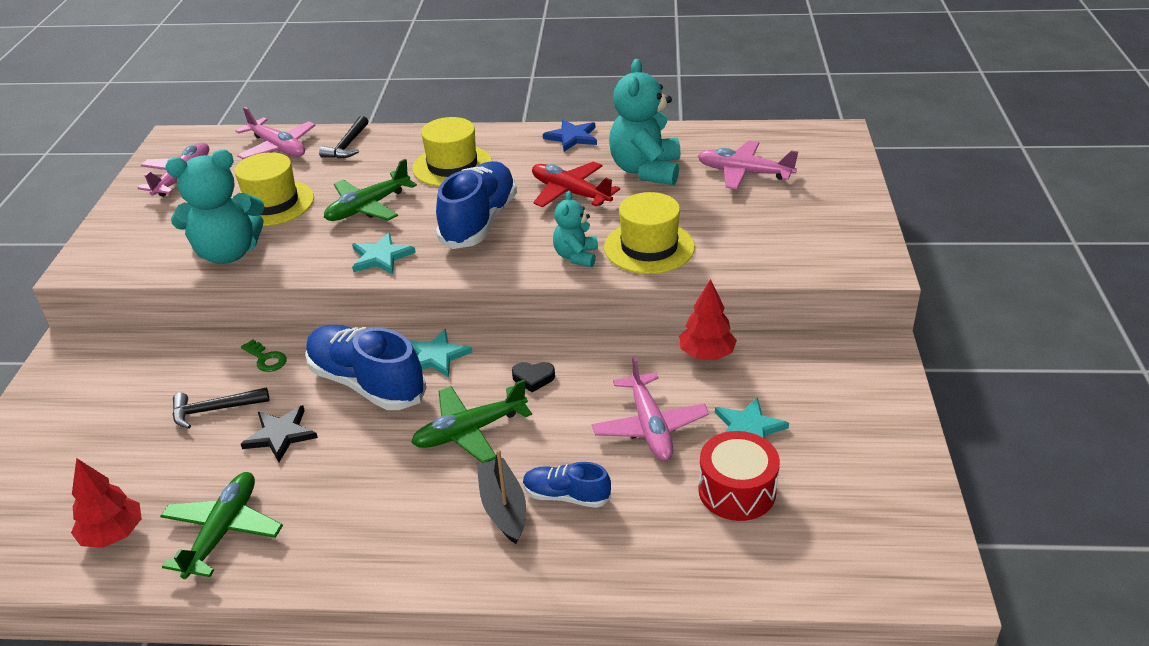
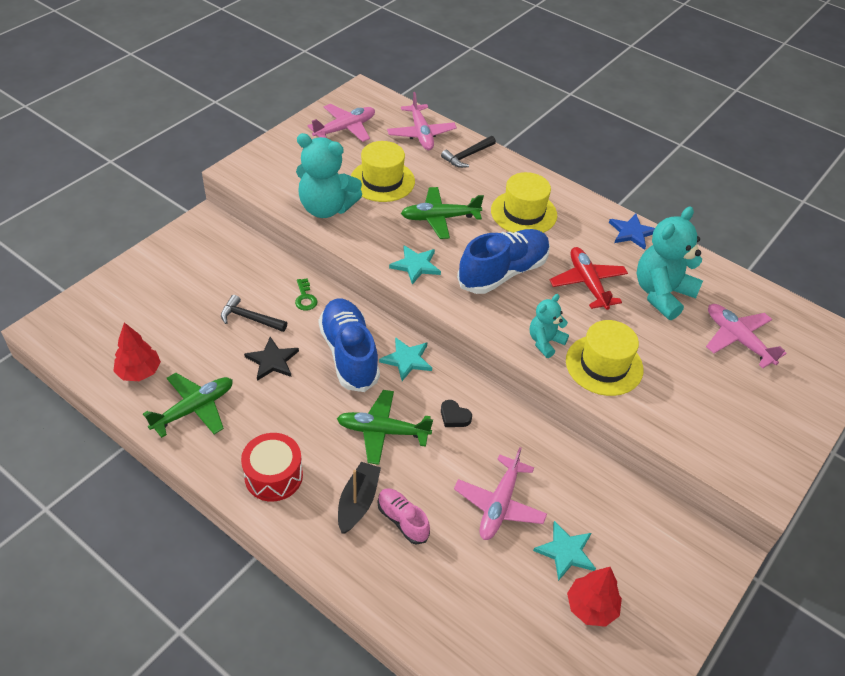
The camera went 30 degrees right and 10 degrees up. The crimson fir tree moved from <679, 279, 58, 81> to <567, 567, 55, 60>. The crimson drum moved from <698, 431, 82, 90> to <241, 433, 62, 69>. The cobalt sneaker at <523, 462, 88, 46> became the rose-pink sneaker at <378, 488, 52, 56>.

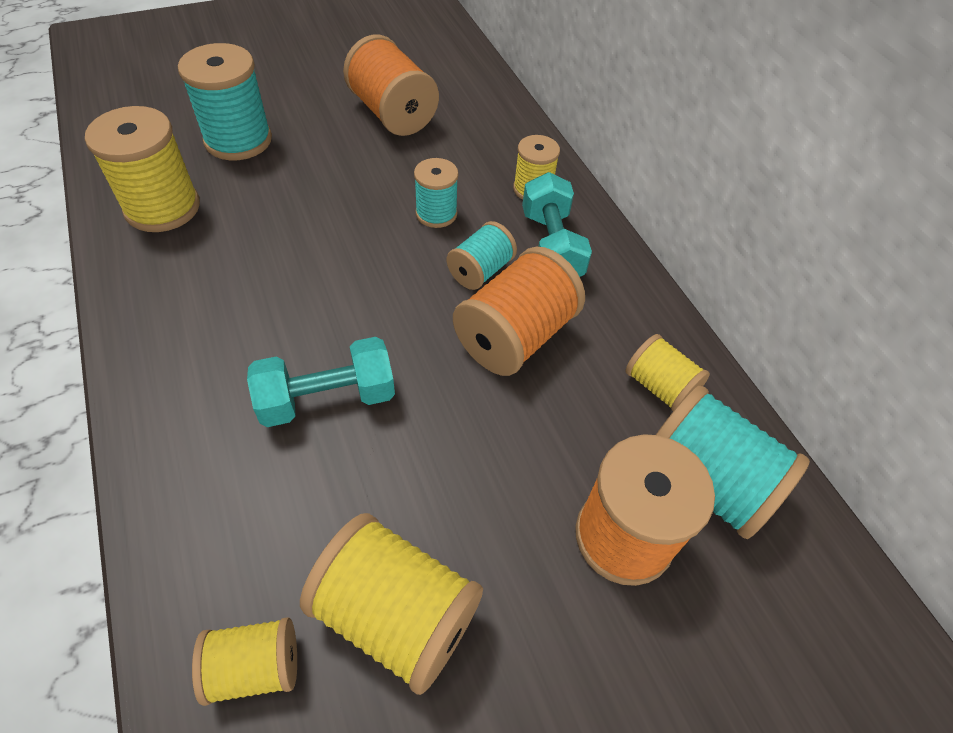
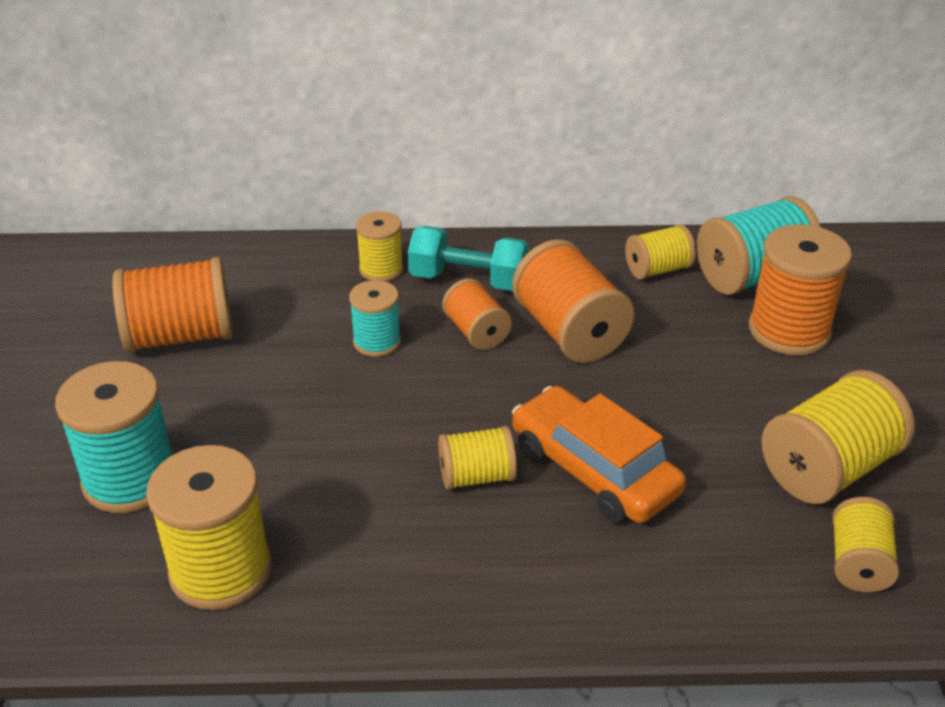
The camera went 65 degrees left and 15 degrees down. The aqua bobbin at <447, 221, 70, 69> became the orange-coloured bobbin at <442, 278, 70, 72>. The aqua free weight at <247, 337, 148, 90> was replaced by the orange-coloured car at <512, 386, 174, 137>. The bright yellow bobbin at <438, 426, 79, 64> appeared.

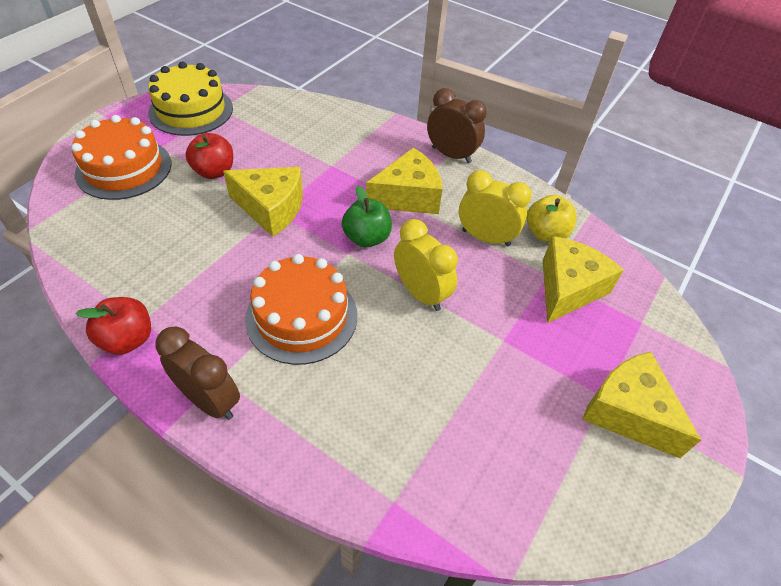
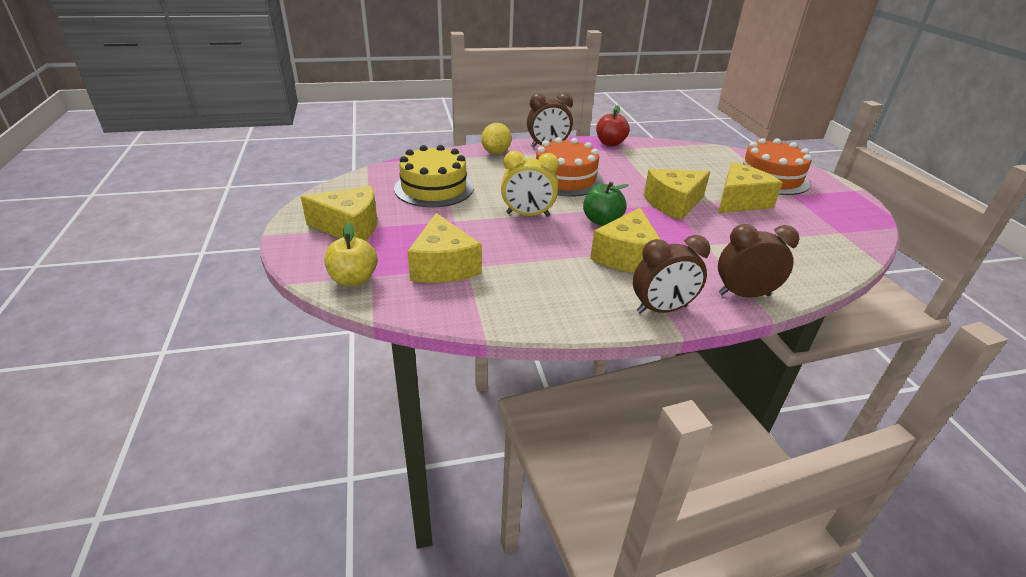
The camera went 135 degrees right and 15 degrees down. The bright yellow cake moved from <148, 62, 85, 74> to <394, 145, 80, 62>. The crimson toy apple at <186, 133, 47, 46> was replaced by the bright yellow cheese at <718, 162, 65, 51>. The bright yellow bedside clock at <459, 170, 73, 76> disappeared. The bright yellow toy apple moved from <527, 195, 50, 47> to <324, 222, 54, 64>. The bright yellow lemon at <481, 123, 31, 31> appeared. The brown bedside clock at <718, 224, 82, 73> appeared.

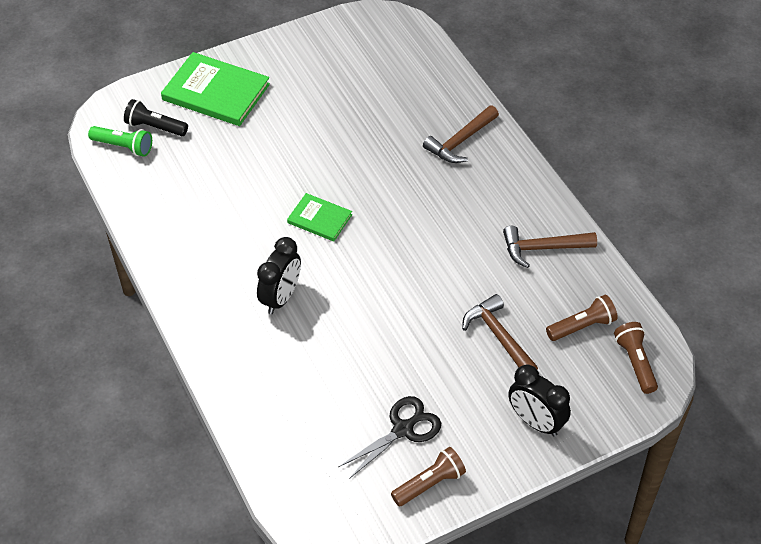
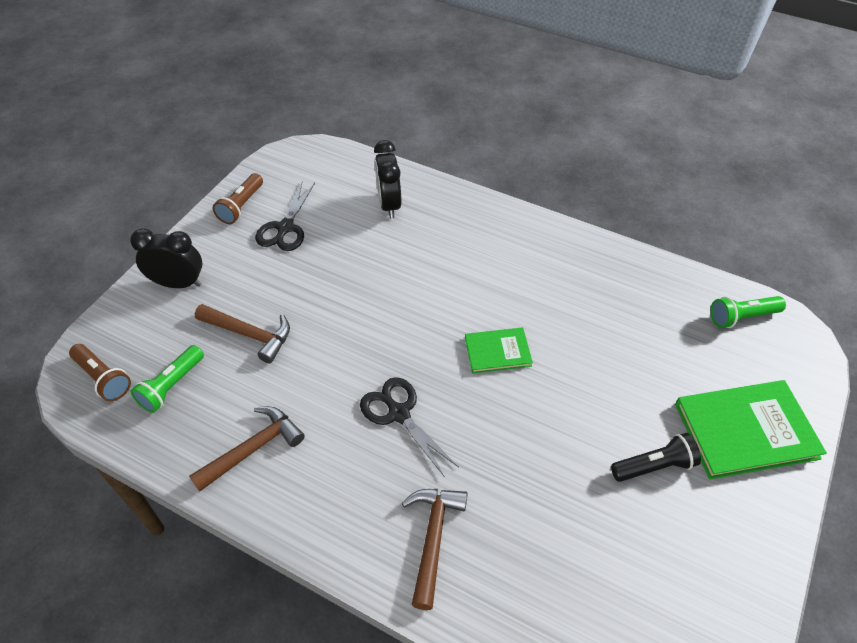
The camera went 145 degrees right and 0 degrees up. The black pocket torch moved from <124, 99, 64, 37> to <611, 433, 90, 49>. The black bedside clock moved from <257, 237, 44, 77> to <374, 140, 27, 78>. The brown pocket torch at <546, 295, 72, 46> became the emerald pocket torch at <131, 345, 73, 68>. The black pair of scissors at <360, 377, 99, 100> appeared.

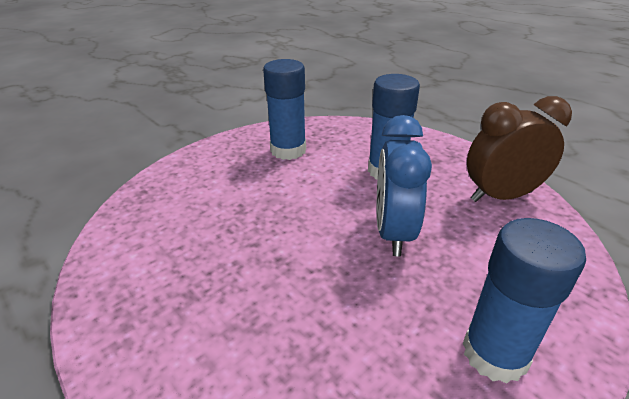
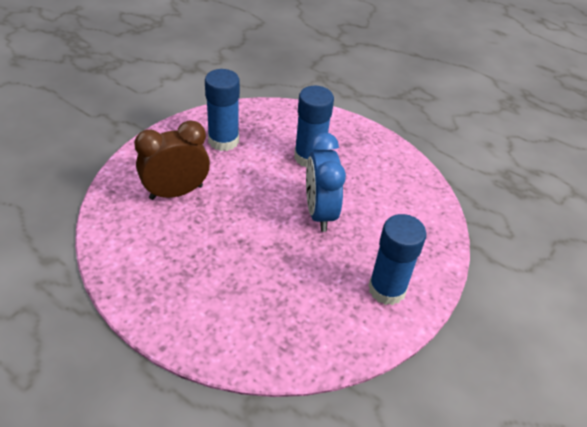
The camera went 15 degrees left and 10 degrees up. The brown bedside clock moved from <467, 96, 105, 106> to <134, 120, 76, 80>.

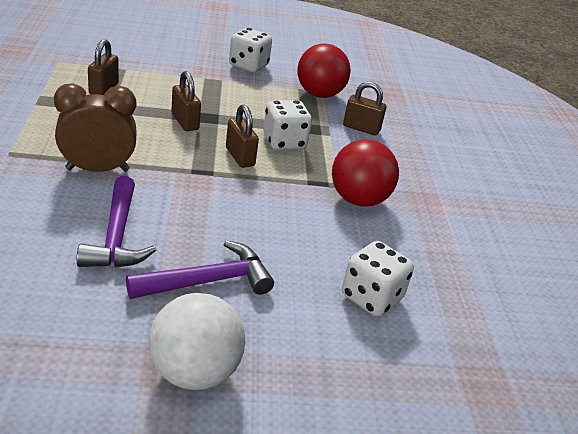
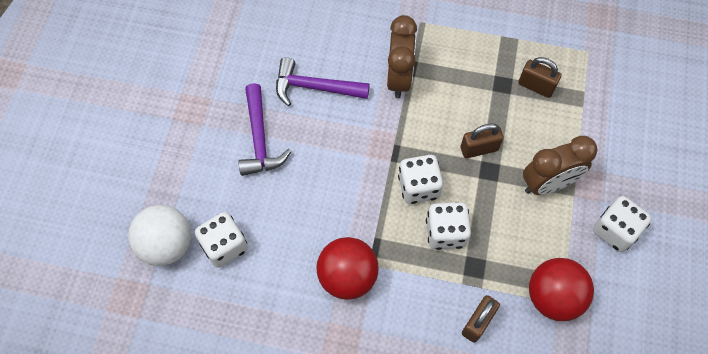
The camera went 110 degrees right and 30 degrees up. The brown small lock at <226, 105, 33, 63> was replaced by the pure white game die at <398, 155, 45, 49>. The pure white play ball moved from <149, 293, 96, 97> to <128, 205, 63, 61>. The brown bedside clock at <523, 136, 75, 59> appeared.

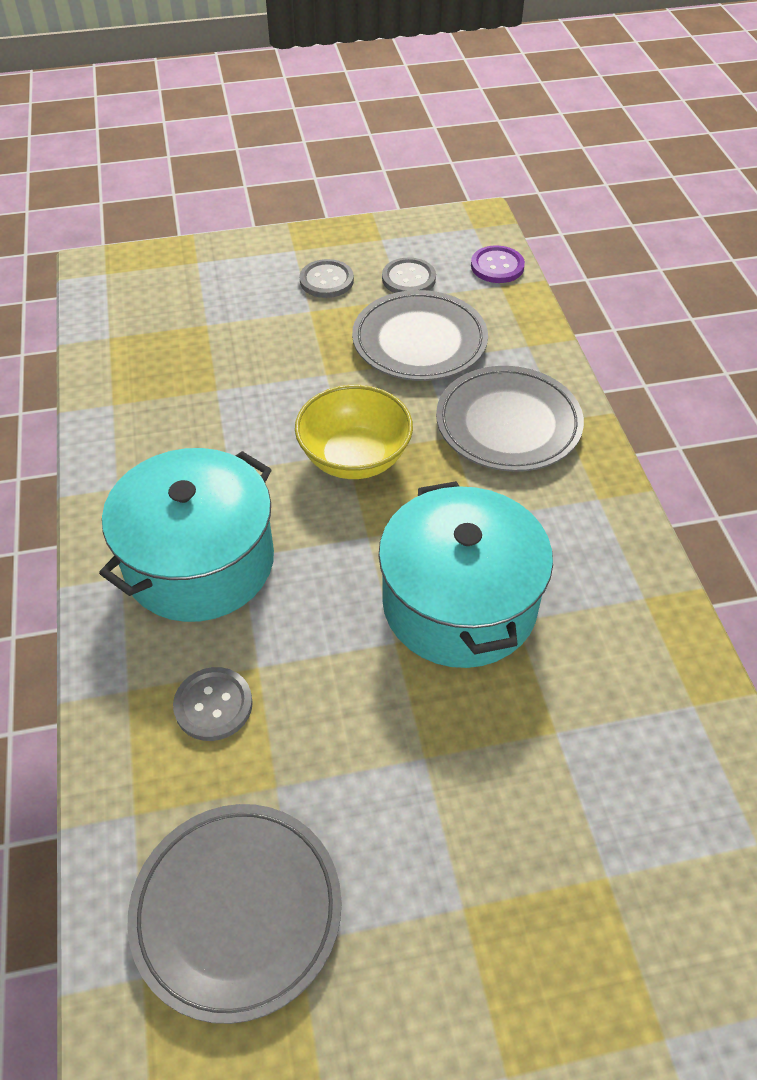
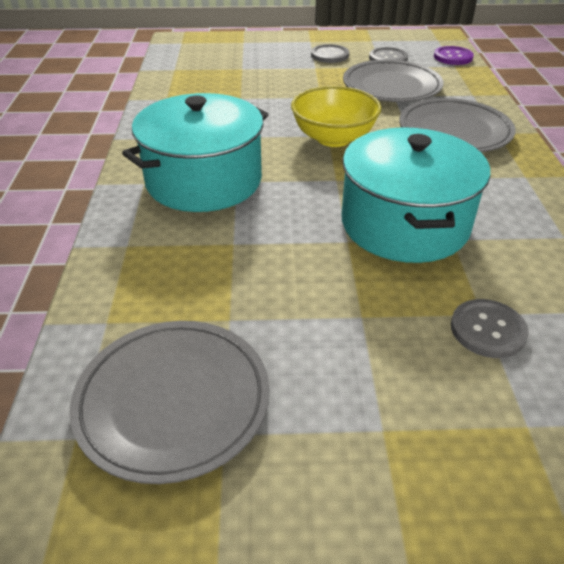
The camera went 10 degrees right and 10 degrees down. The gray sewing button moved from <173, 667, 80, 74> to <451, 299, 78, 59>.

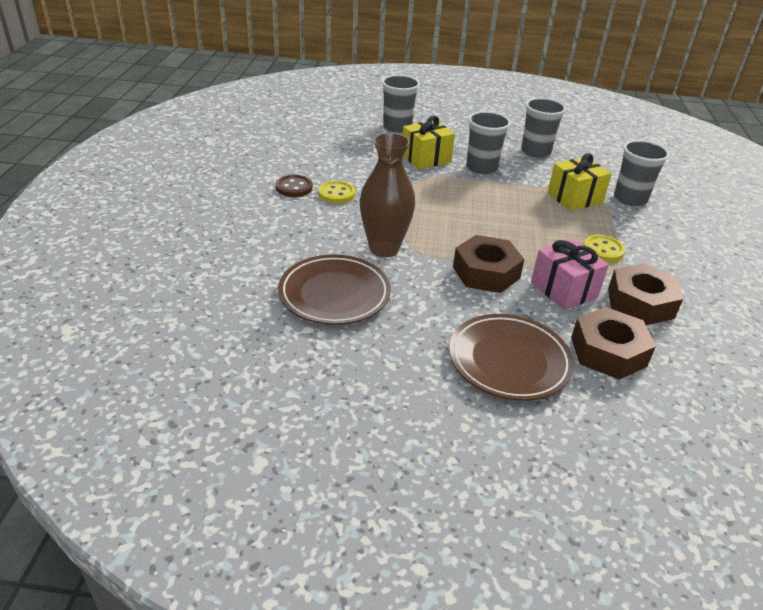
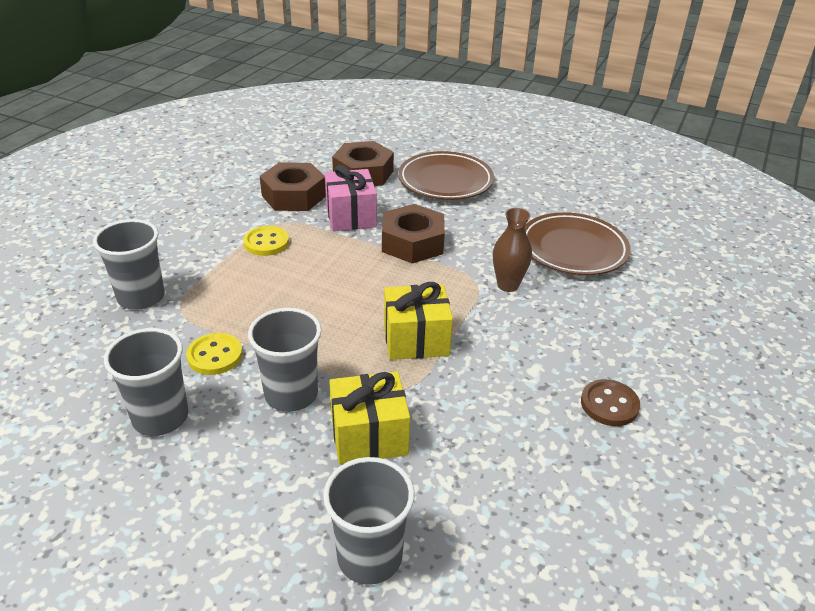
The camera went 160 degrees left and 0 degrees up. The brown tall vase at <360, 133, 55, 125> changed to 0.62 times the size. The bright yellow wrapped gift moved from <547, 153, 65, 58> to <384, 282, 69, 78>. The bright yellow sewing button moved from <318, 181, 37, 23> to <186, 333, 57, 42>.

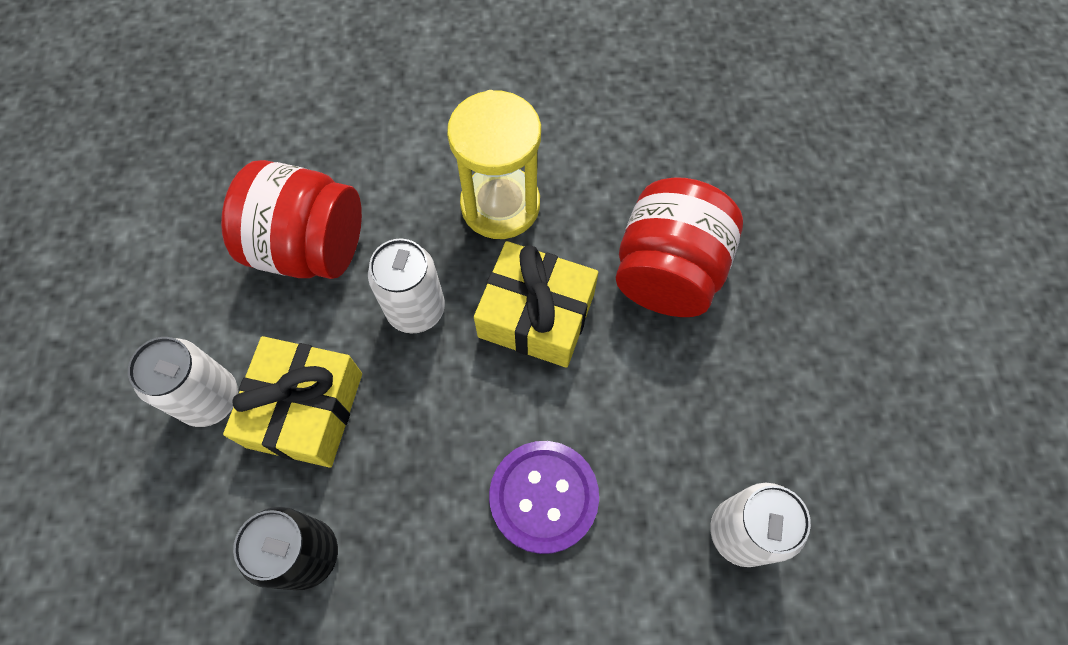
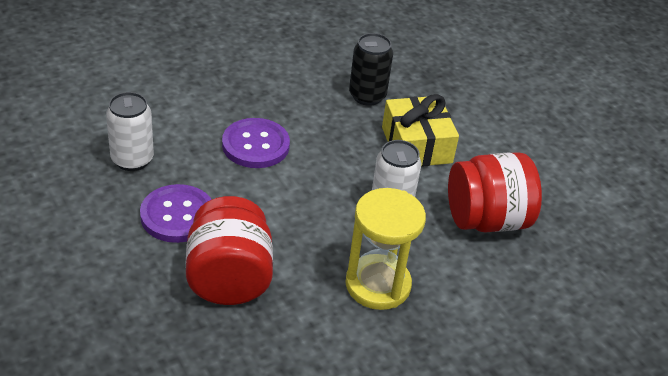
The camera went 150 degrees right and 25 degrees down. The bright yellow wrapped gift at <474, 241, 124, 127> disappeared. The pure white can at <128, 337, 110, 90> disappeared. The violet sewing button at <140, 184, 72, 59> appeared.

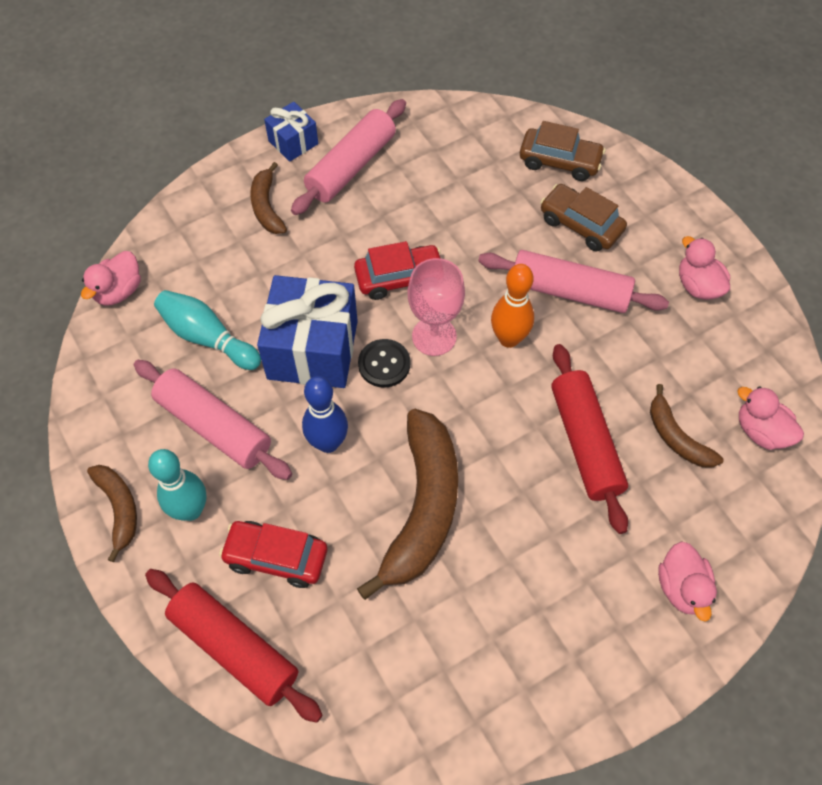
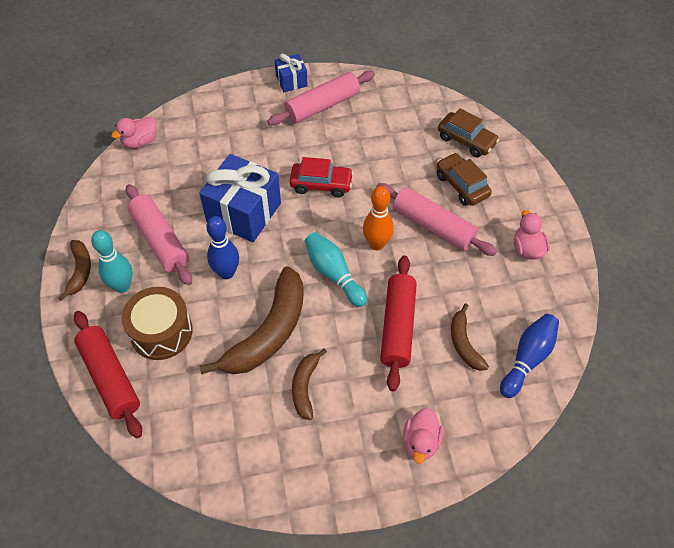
The camera went 20 degrees right and 5 degrees down. The brown banana moved from <250, 162, 37, 72> to <292, 349, 35, 71>. The rose-pink chalice at <407, 258, 58, 98> disappeared. The aqua skittle moved from <154, 290, 107, 80> to <305, 232, 62, 75>. The black sewing button at <358, 339, 52, 49> disappeared. The rose-pink rubber duck at <737, 386, 67, 64> was replaced by the cobalt skittle at <500, 314, 59, 84>. The crimson car at <219, 521, 108, 67> was replaced by the brown drum at <122, 287, 70, 73>.

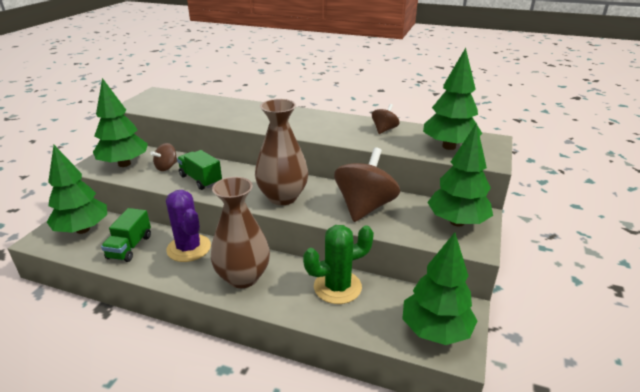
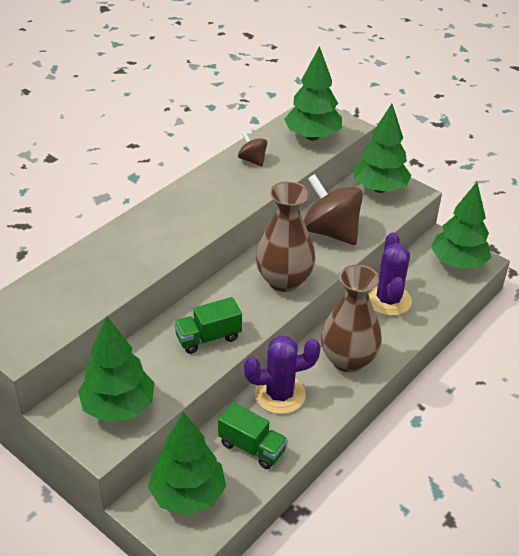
The camera went 70 degrees left and 10 degrees up. The brown whirligig at <150, 143, 27, 28> disappeared. The emerald cactus at <303, 225, 71, 79> became the violet cactus at <368, 232, 44, 84>.

